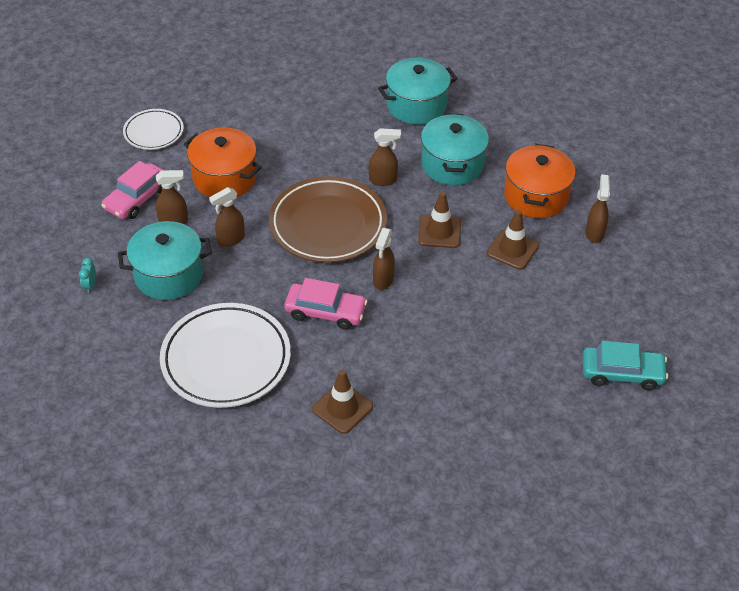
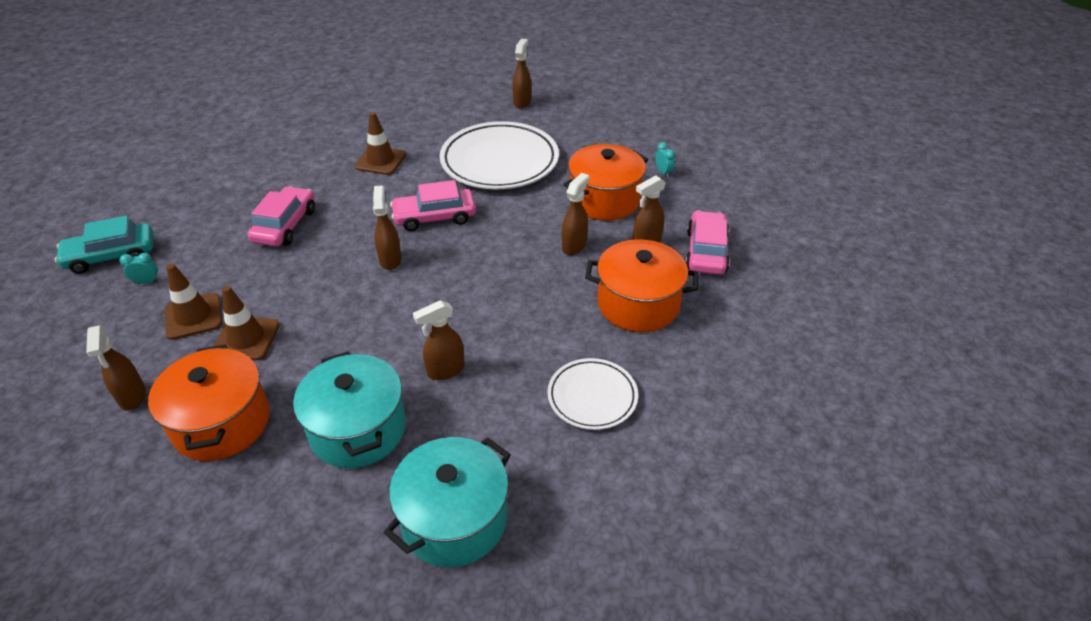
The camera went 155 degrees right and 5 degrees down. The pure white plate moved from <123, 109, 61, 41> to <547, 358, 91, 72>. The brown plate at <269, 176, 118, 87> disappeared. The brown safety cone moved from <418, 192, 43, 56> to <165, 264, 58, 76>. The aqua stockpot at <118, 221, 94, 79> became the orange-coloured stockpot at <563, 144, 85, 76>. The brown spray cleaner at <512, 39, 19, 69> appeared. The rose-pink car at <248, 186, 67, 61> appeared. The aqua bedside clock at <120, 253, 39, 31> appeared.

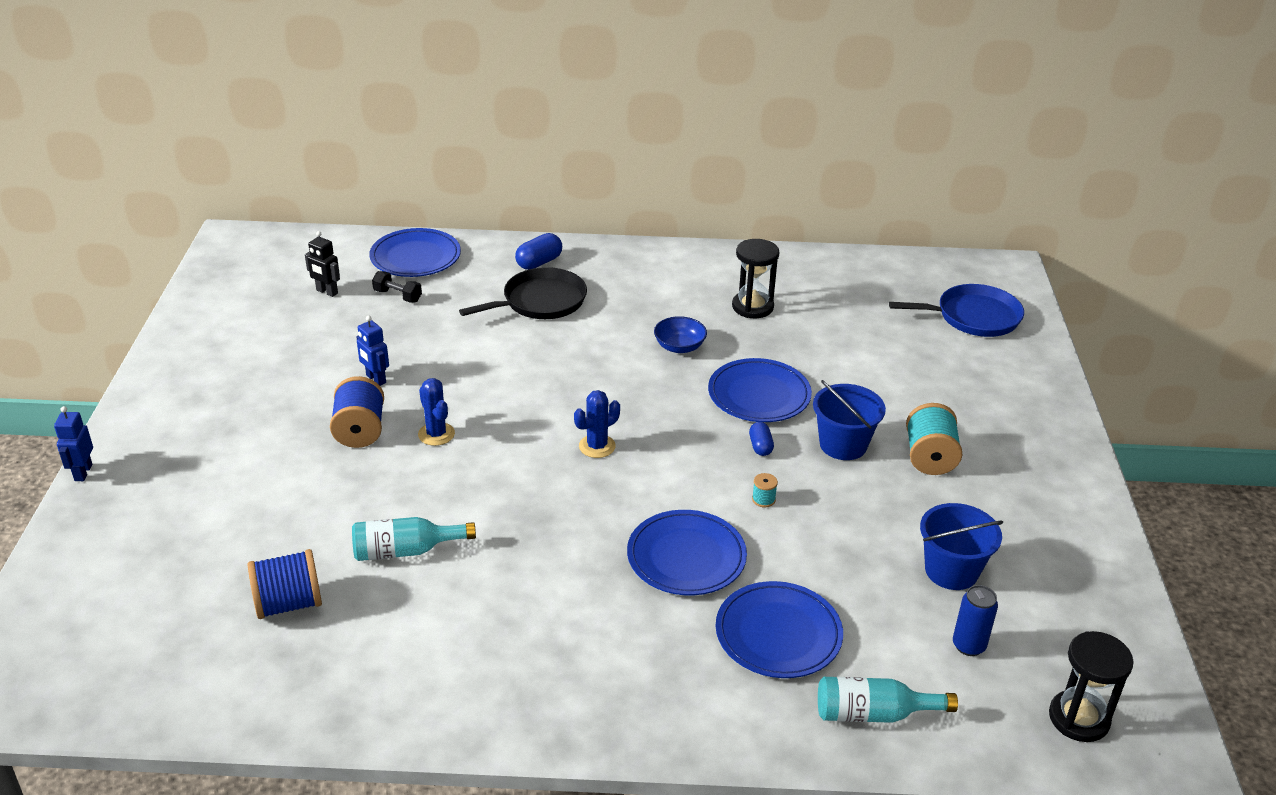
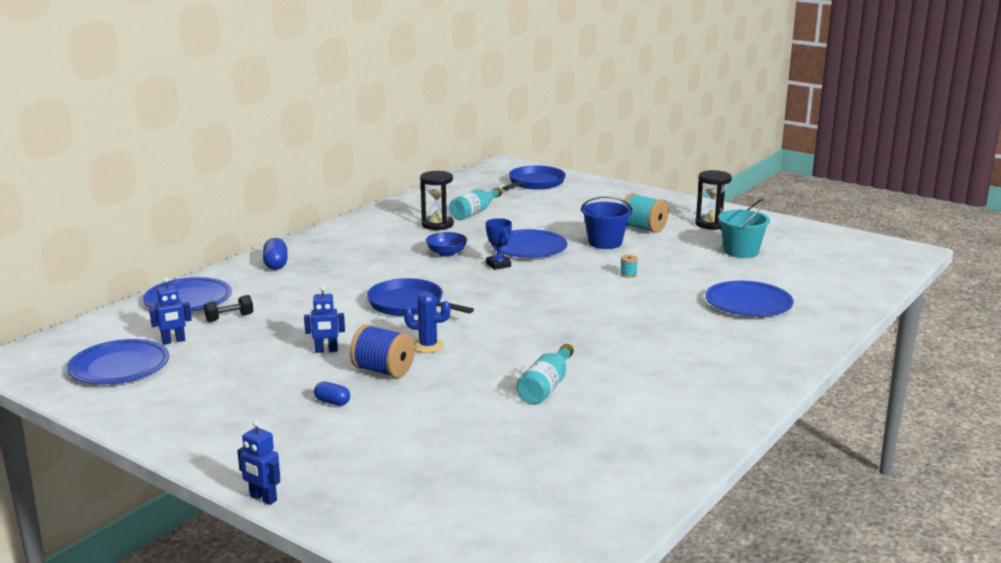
The camera went 55 degrees left and 15 degrees down. The black robot at <305, 231, 35, 66> became the cobalt robot at <149, 277, 43, 68>. The black pan at <459, 267, 128, 52> disappeared. The cobalt cactus at <574, 390, 46, 68> disappeared. The cobalt capsule moved from <749, 422, 25, 34> to <314, 381, 36, 25>. The cobalt bucket at <920, 503, 83, 87> became the aqua bucket at <718, 199, 52, 59>. The cobalt plate moved from <627, 510, 120, 85> to <67, 339, 102, 46>. The cobalt bobbin at <248, 549, 74, 70> disappeared. The cobalt can at <953, 585, 45, 71> disappeared. The black sandglass moved from <1049, 631, 85, 111> to <695, 170, 37, 60>. The aqua drink bottle moved from <818, 677, 140, 46> to <450, 187, 52, 33>. The cobalt award cup at <486, 218, 26, 52> appeared. The cobalt pan at <367, 278, 107, 38> appeared.

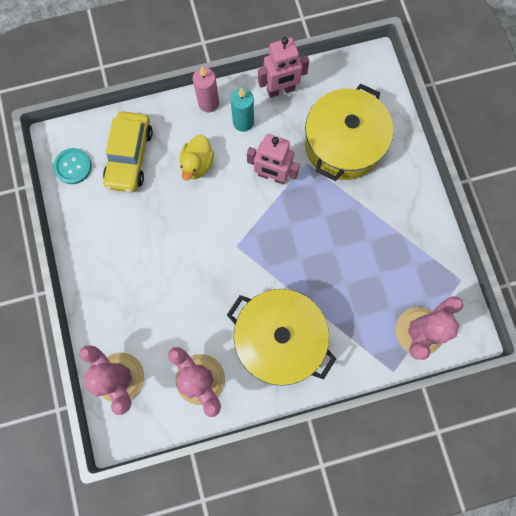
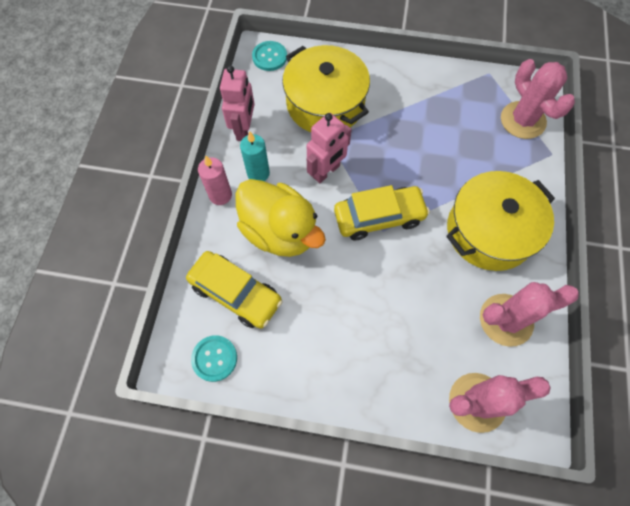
The camera went 65 degrees left and 10 degrees down. The bright yellow rubber duck at <179, 135, 35, 46> changed to 1.83 times the size. The aqua sewing button at <252, 41, 35, 30> appeared. The bright yellow car at <334, 185, 96, 55> appeared.

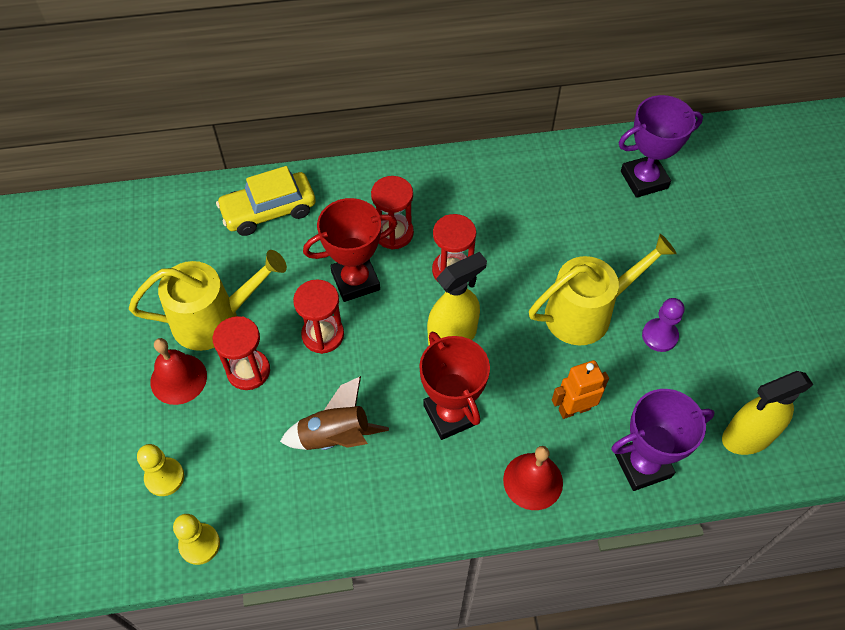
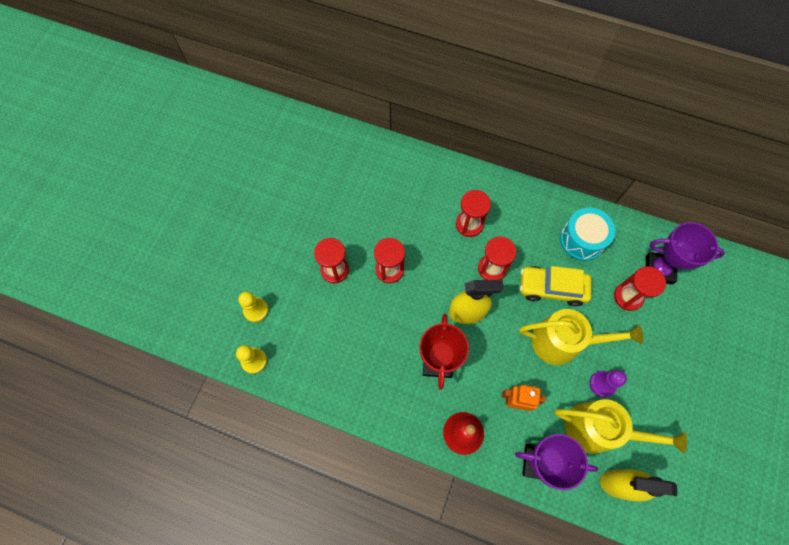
The camera went 30 degrees right and 10 degrees up. The bright yellow car moved from <216, 166, 100, 70> to <520, 266, 72, 41>. The crimson award cup at <303, 198, 95, 104> disappeared. The bright yellow watering can moved from <129, 250, 158, 101> to <554, 399, 133, 55>. The crimson school bell at <151, 338, 56, 67> disappeared. The brown toy rocket at <280, 376, 109, 74> disappeared. The aqua drum at <560, 208, 55, 53> appeared. The crimson sandglass at <614, 266, 52, 45> appeared.

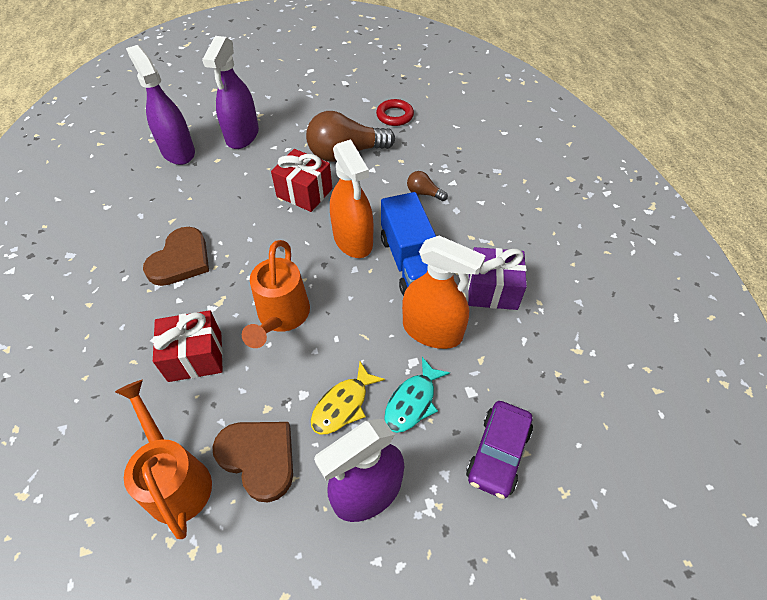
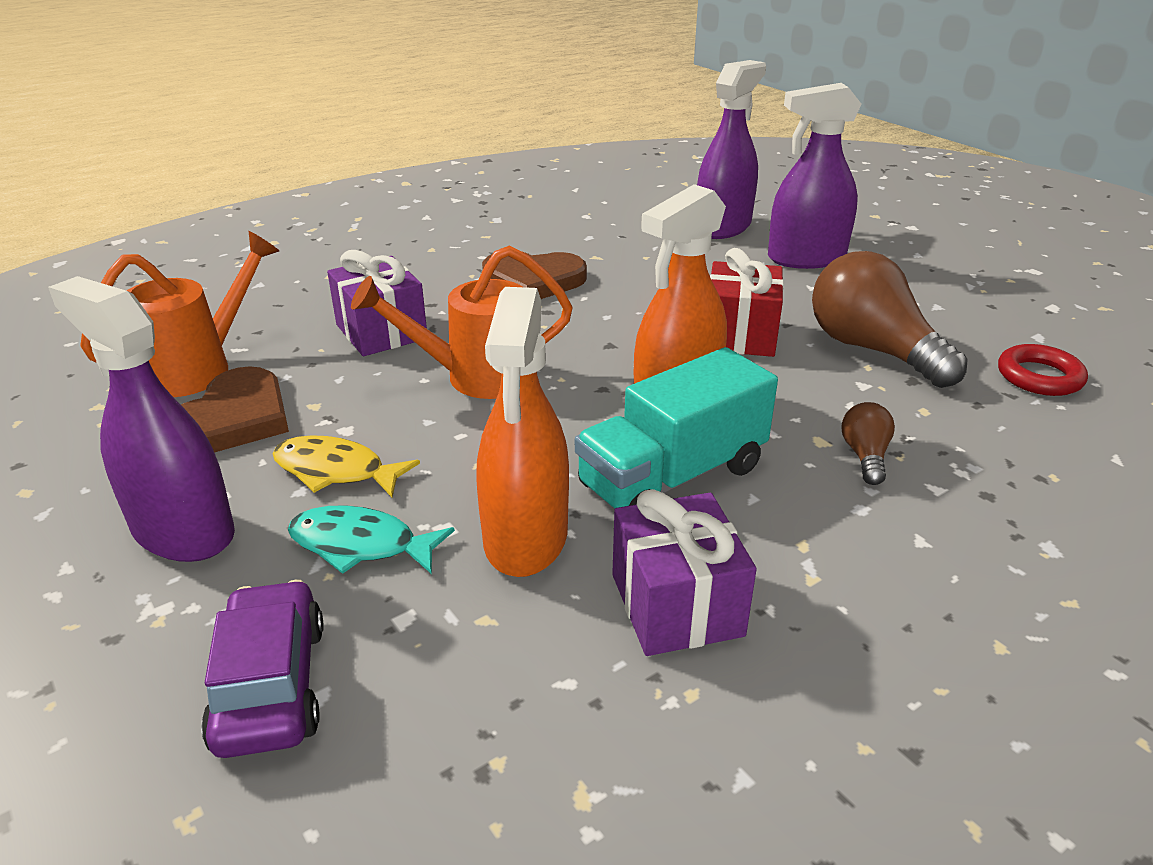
The camera went 70 degrees right and 20 degrees down. The cobalt truck at <381, 192, 55, 104> became the aqua truck at <575, 347, 203, 162>. The crimson wrapped gift at <153, 310, 70, 72> became the violet wrapped gift at <327, 250, 100, 106>. The violet car at <466, 401, 67, 98> turned 75 degrees clockwise.

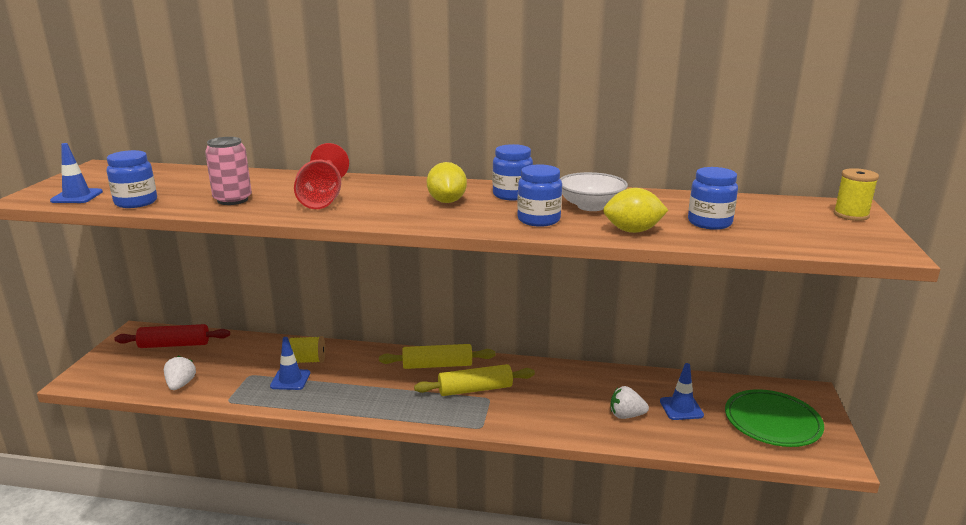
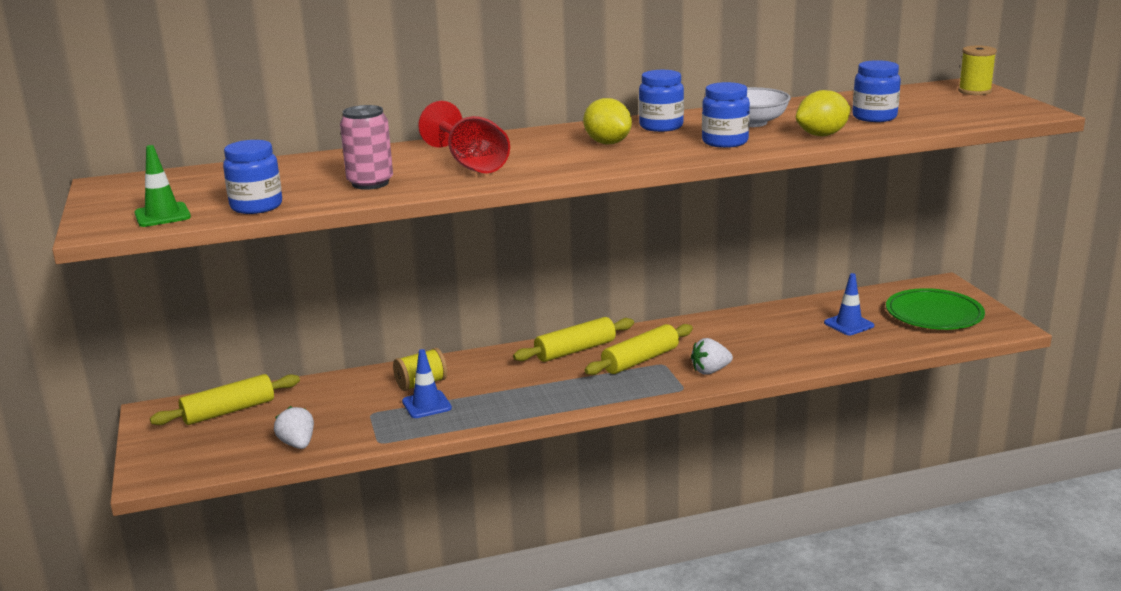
The camera went 25 degrees left and 0 degrees up. The cobalt safety cone at <50, 143, 53, 60> became the emerald safety cone at <134, 145, 57, 82>. The crimson rolling pin at <114, 324, 116, 24> became the bright yellow rolling pin at <150, 374, 150, 51>. The pure white strawberry moved from <610, 386, 39, 33> to <691, 338, 42, 36>.

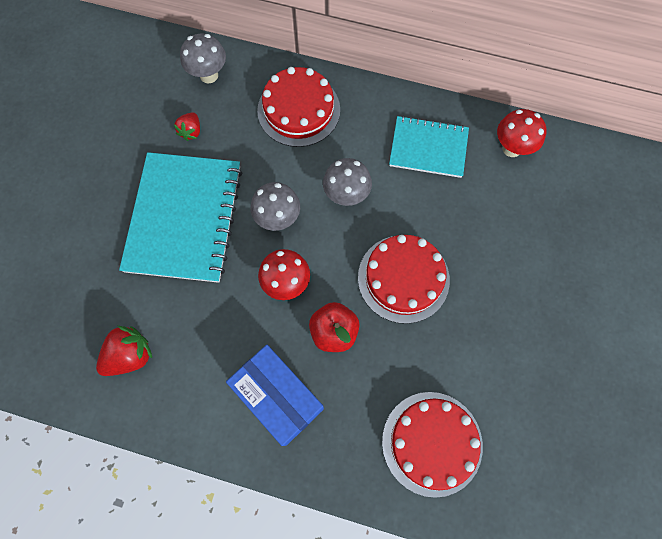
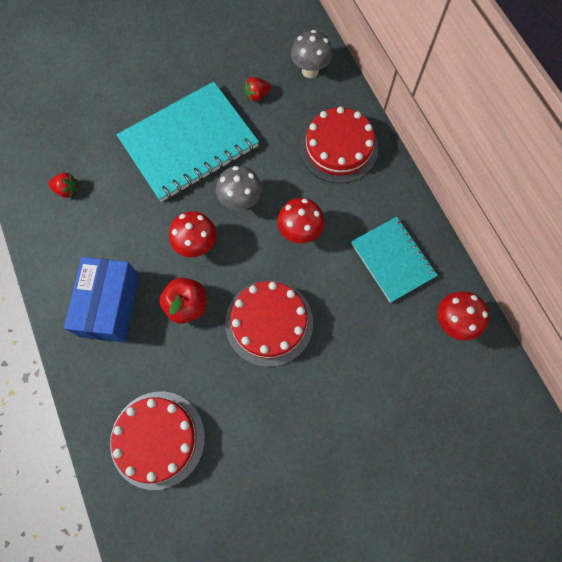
The camera went 50 degrees right and 0 degrees up. The gray fungus at <323, 158, 49, 48> became the crimson fungus at <277, 198, 47, 45>. The crimson strawberry at <96, 326, 56, 50> changed to 0.62 times the size.

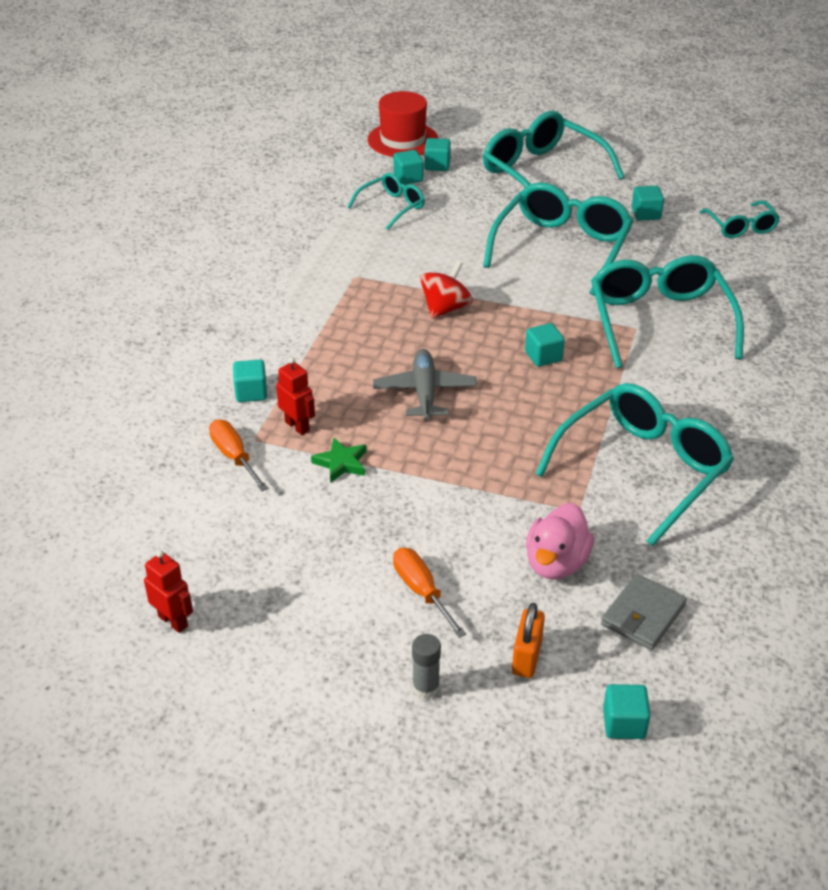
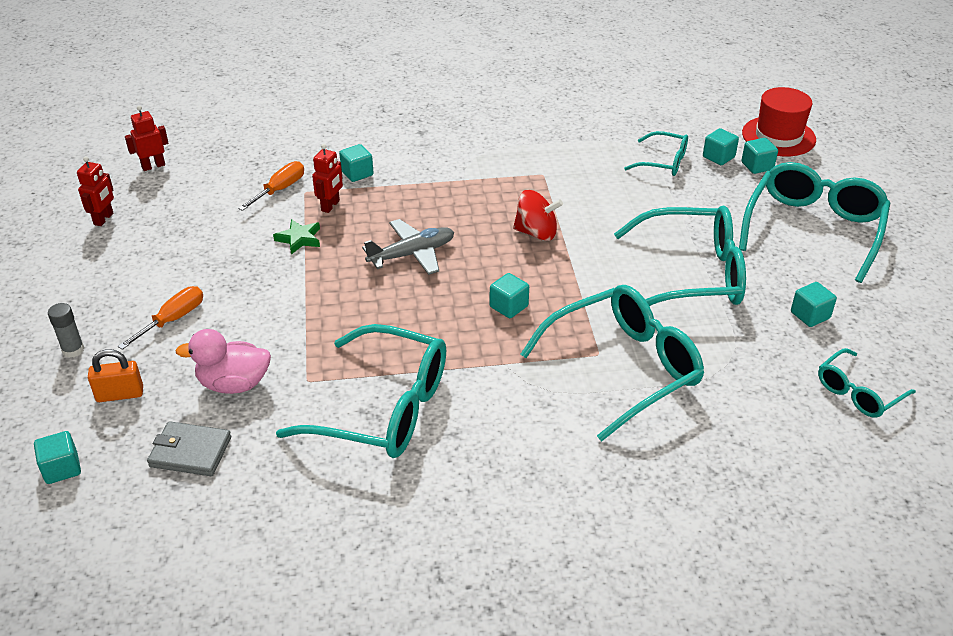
The camera went 65 degrees right and 0 degrees up. The crimson robot at <125, 105, 44, 66> appeared.

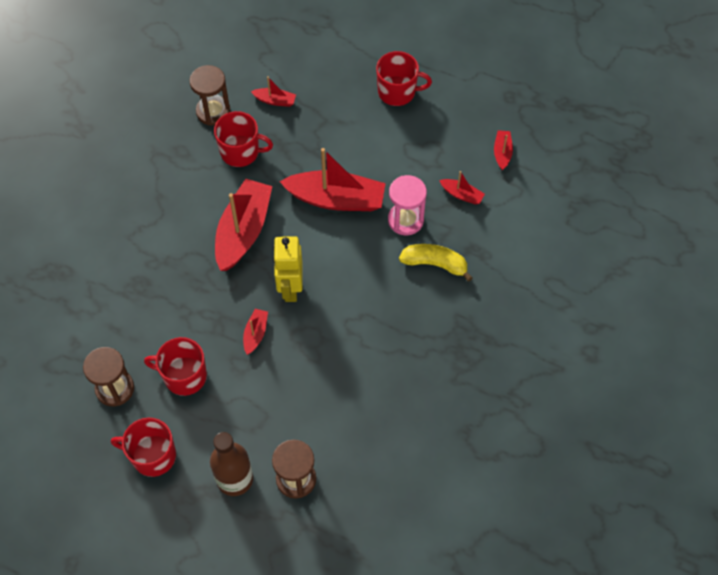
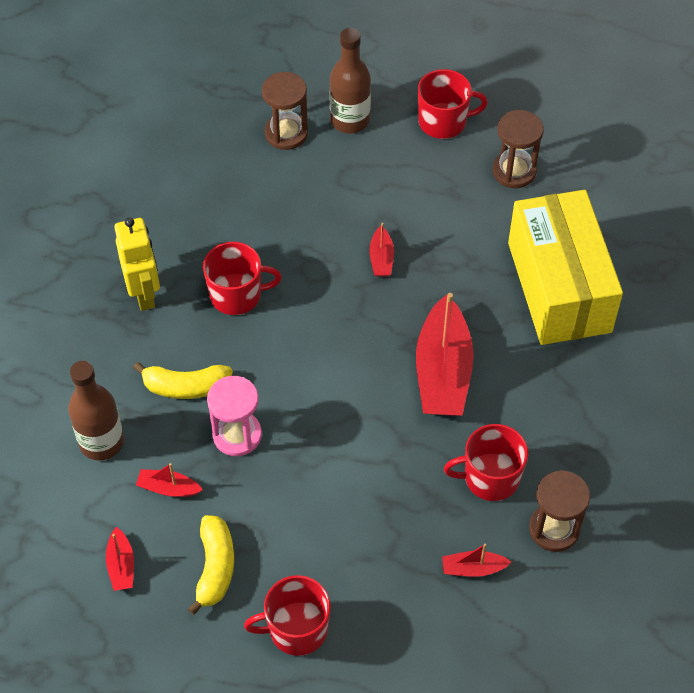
The camera went 165 degrees right and 5 degrees down. The crimson boat at <280, 148, 106, 63> disappeared. The bright yellow robot moved from <273, 236, 30, 66> to <114, 217, 46, 94>. The crimson coffee mug moved from <144, 337, 63, 59> to <203, 242, 78, 73>. The bright yellow box at <508, 190, 115, 155> appeared. The brown drink bottle at <68, 361, 56, 100> appeared. The bright yellow banana at <188, 515, 46, 100> appeared.

